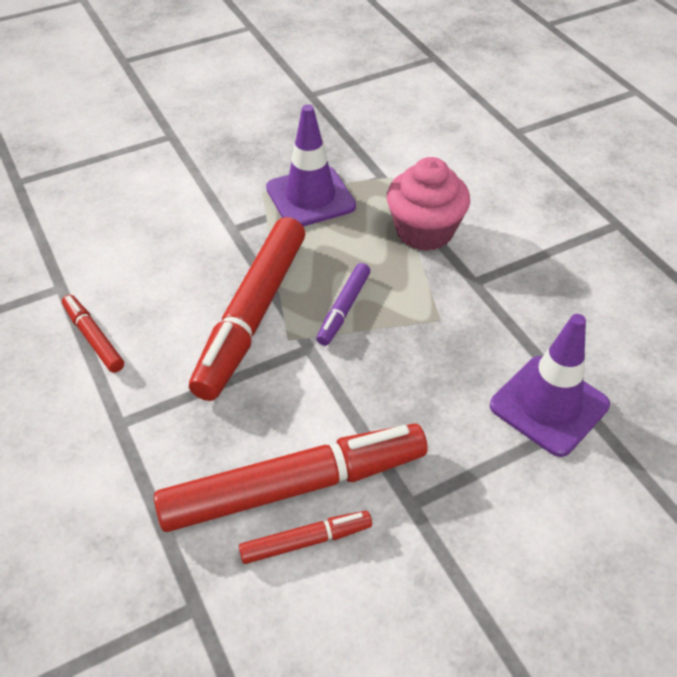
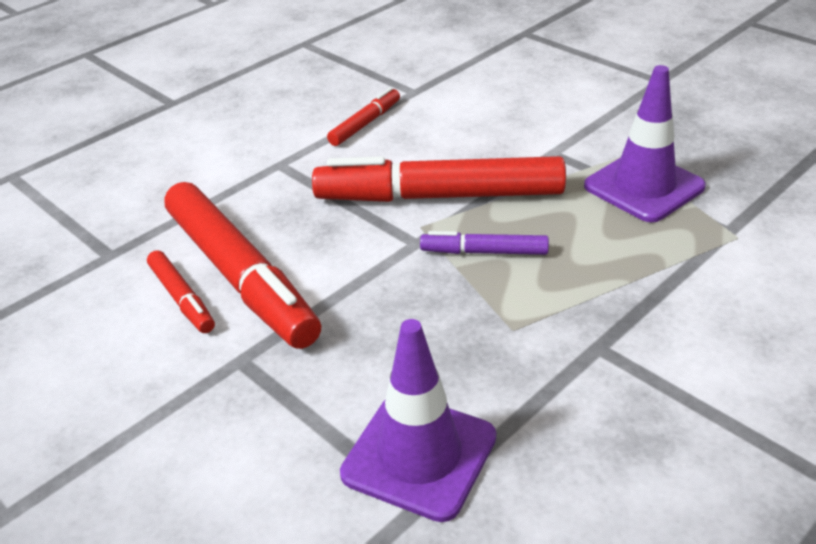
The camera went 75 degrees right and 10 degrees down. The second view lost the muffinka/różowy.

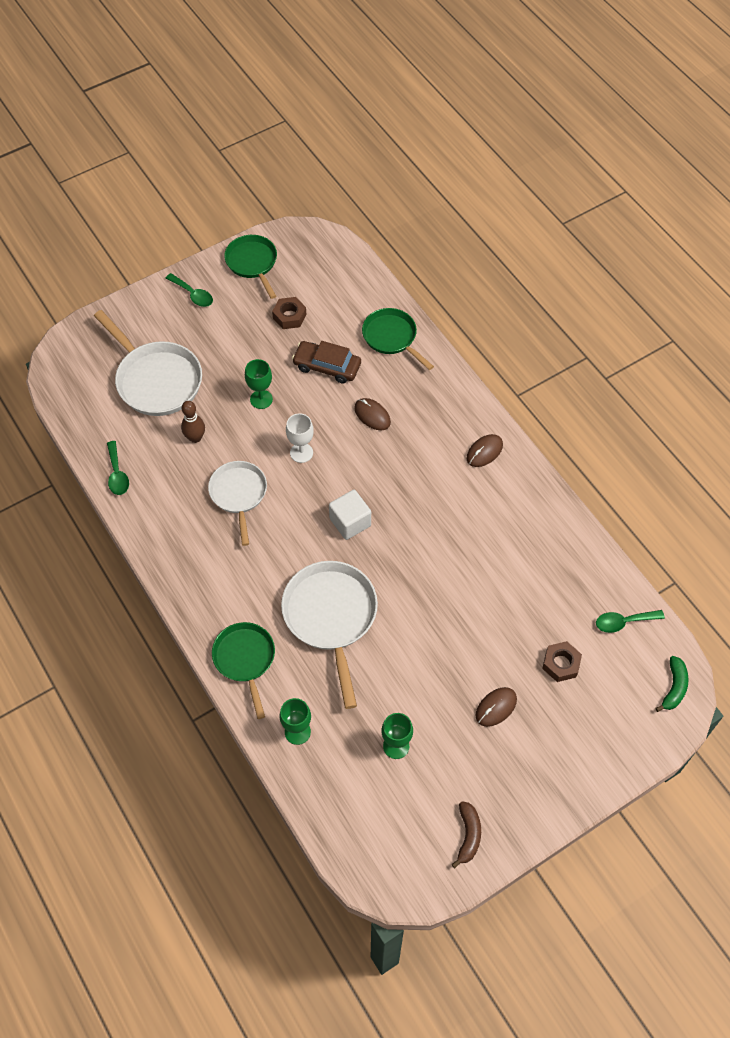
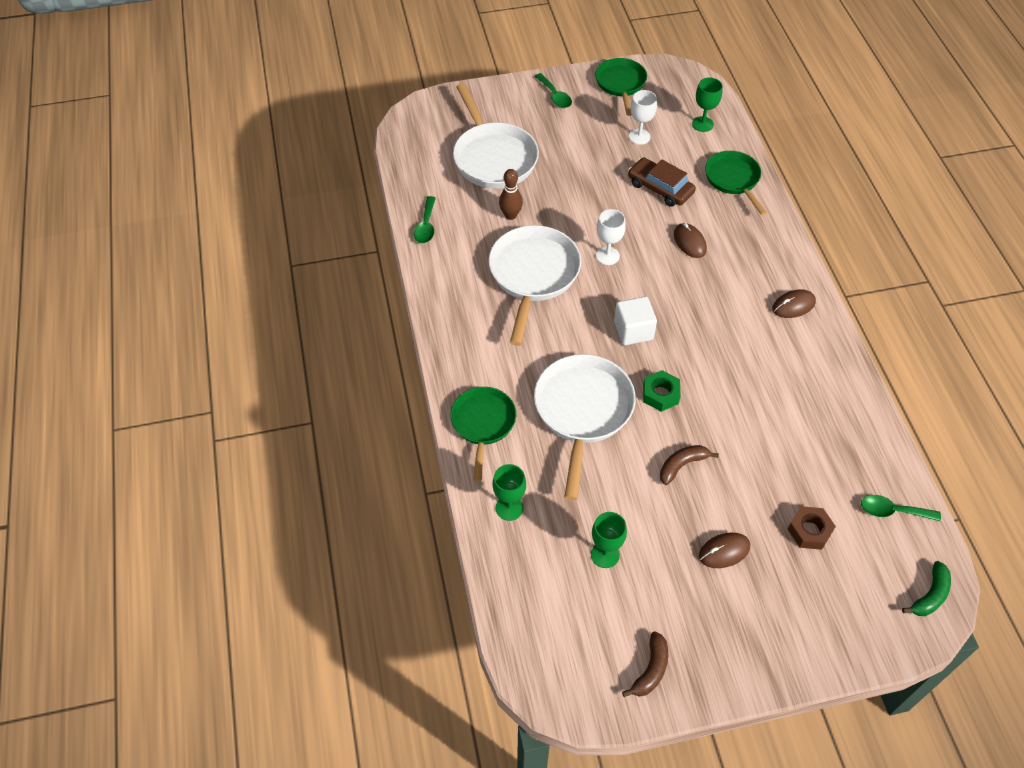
The camera went 20 degrees right and 5 degrees down. The second view gained the nakrętka/zielony. The second view gained the banan/brązowy (no. 2 from left). The kielich/zielony (no. 1 from left in the first image) ended up elsewhere. Where the nakrętka/brązowy (no. 1 from left) stood, the kielich/biały (no. 2 from left) came to stand. The size of the patelnia/biały (no. 2 from left) changed by a factor of 1.55.

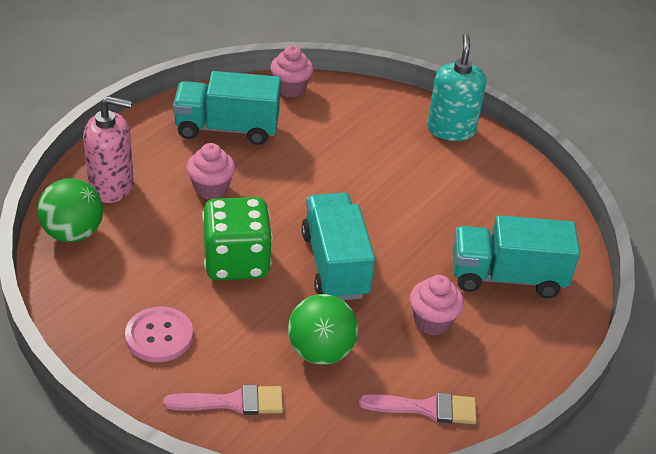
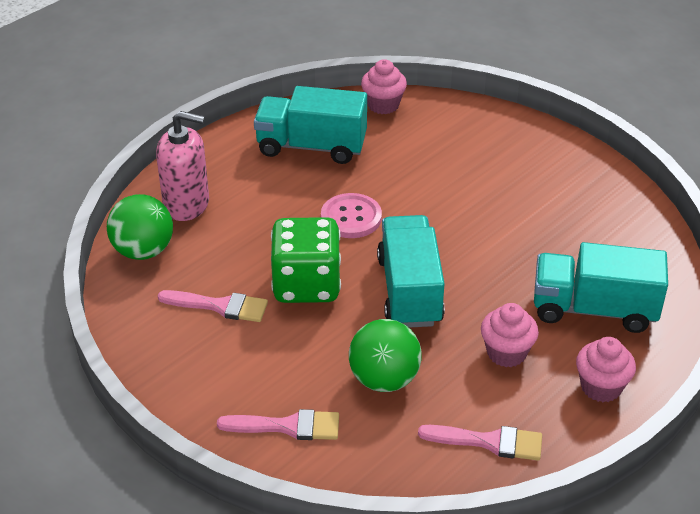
The camera went 10 degrees right and 0 degrees up. The second view lost the dozownik mydła/turkusowy. The second view gained the pędzel/różowy (no. 1 from left). The guzik/różowy ended up elsewhere. The muffinka/różowy (no. 1 from left in the first image) ended up elsewhere.

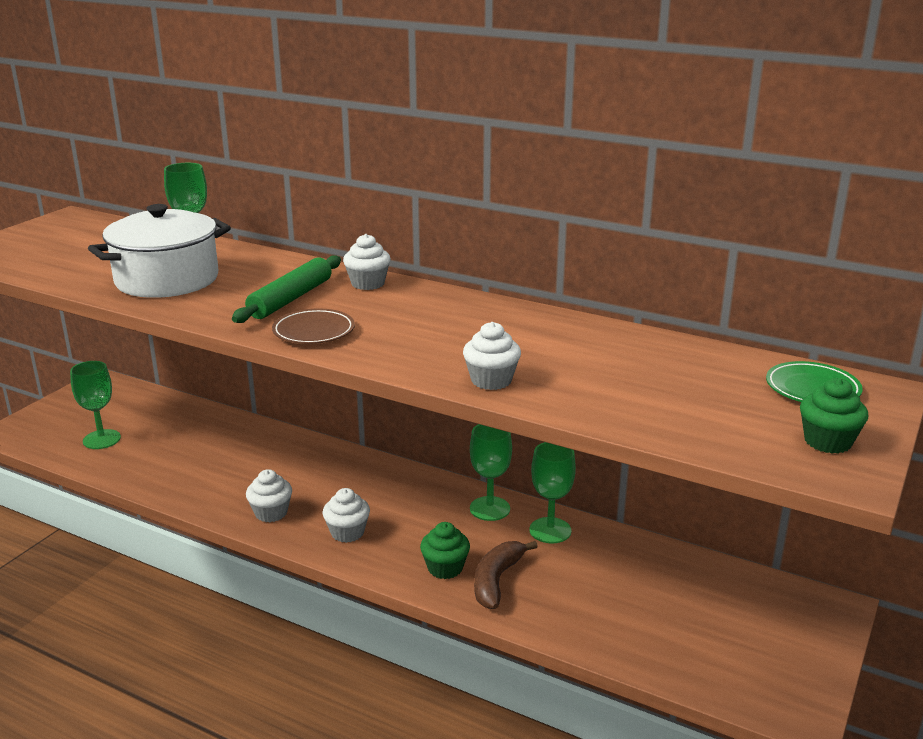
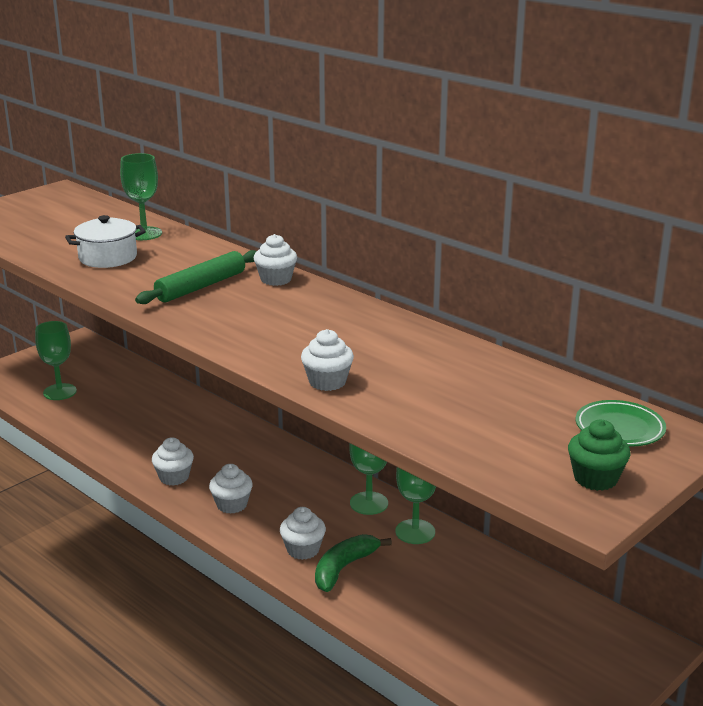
The camera went 15 degrees right and 0 degrees up. The second view lost the talerz/brązowy. What was the muffinka/zielony (no. 1 from left) turned into the muffinka/biały (no. 4 from left). What was the banan/brązowy turned into the banan/zielony. The size of the garnek/biały changed by a factor of 0.64.

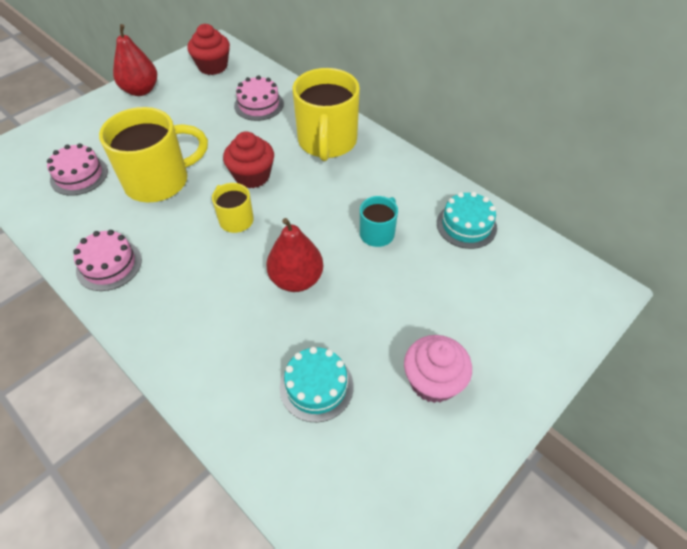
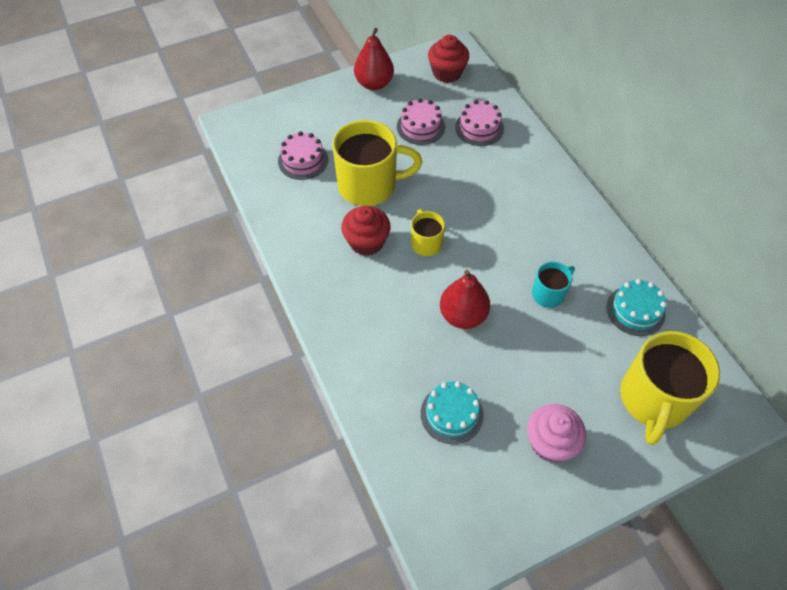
The camera went 20 degrees right and 5 degrees up. The tort/różowy (no. 2 from left) ended up elsewhere. The muffinka/czerwony (no. 2 from left in the first image) ended up elsewhere. The kubek/żółty (no. 3 from left) ended up elsewhere.

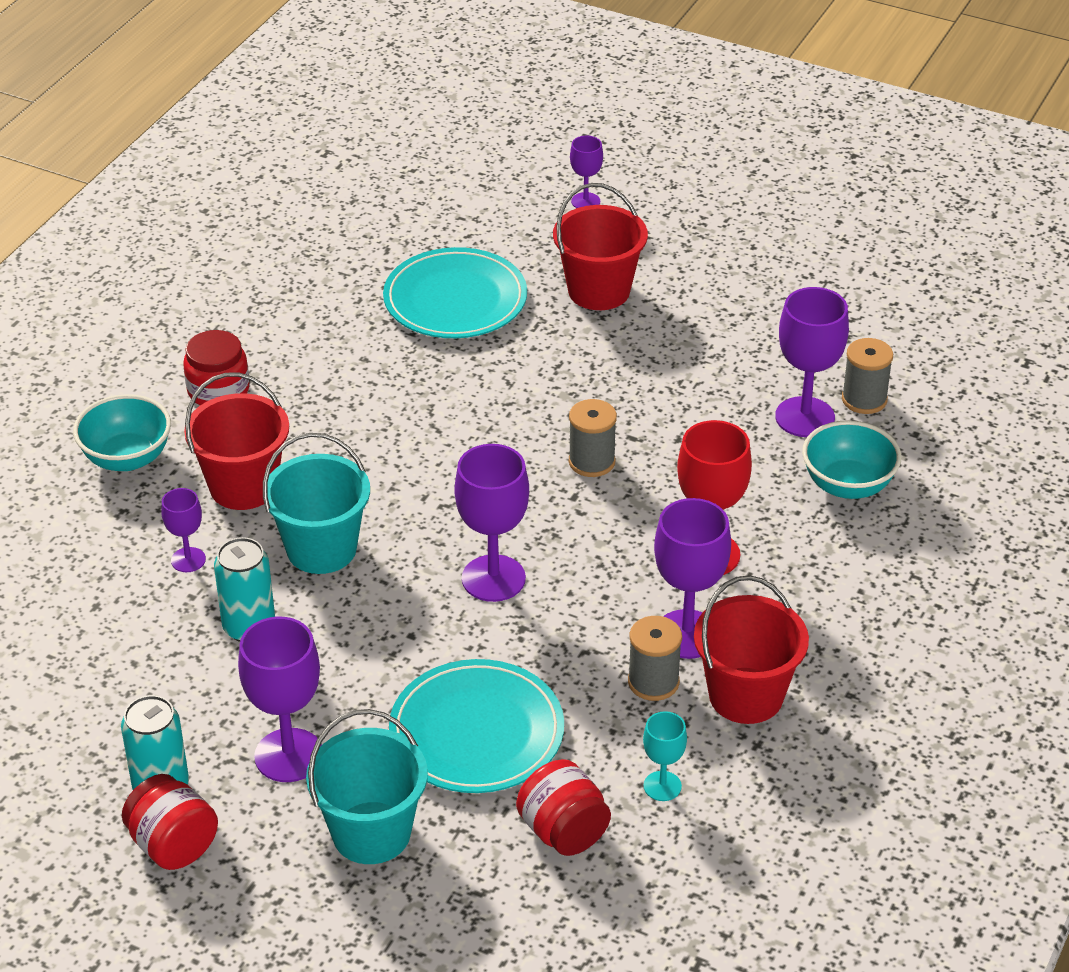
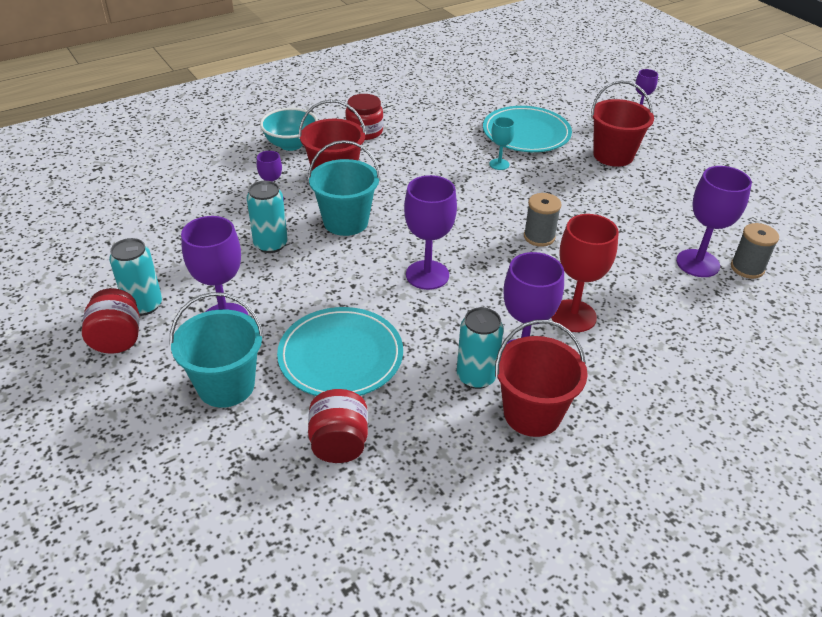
The camera went 30 degrees right and 0 degrees up. The second view lost the miska/turkusowy (no. 2 from left). The kielich/turkusowy ended up elsewhere. Where the szpulka/szary (no. 2 from left) stood, the puszka/turkusowy (no. 3 from left) came to stand.

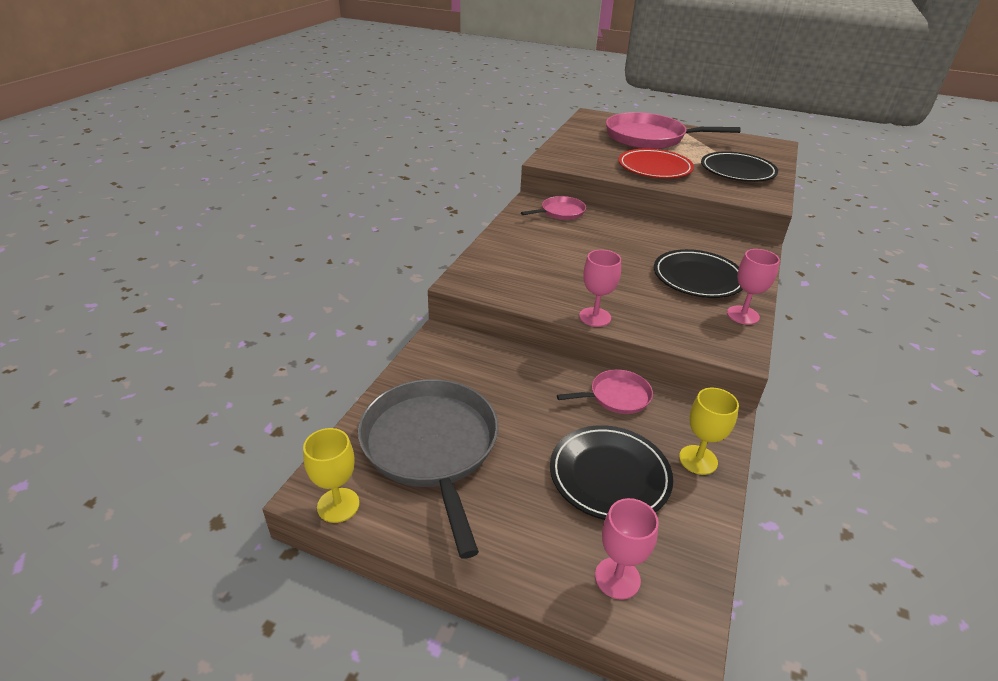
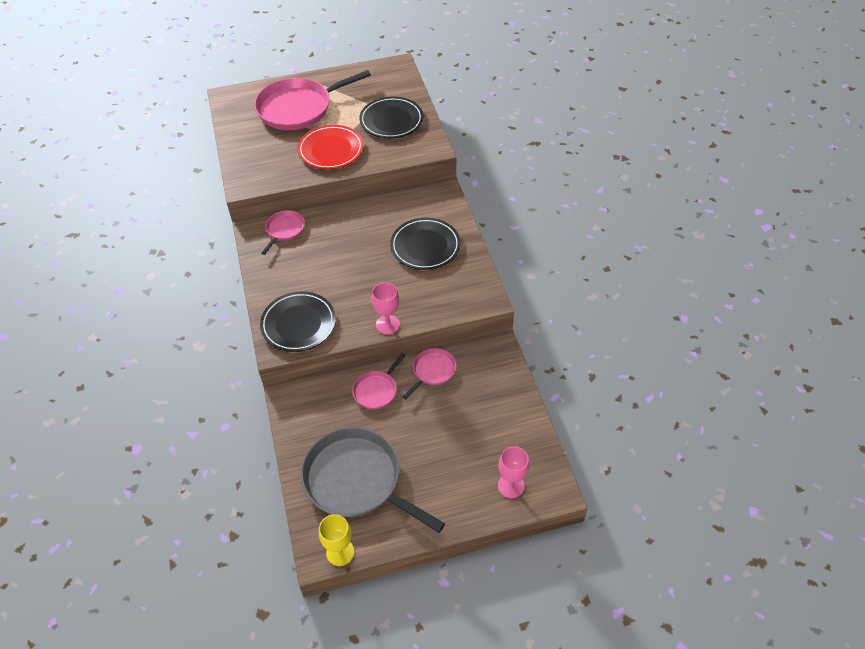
The camera went 35 degrees left and 15 degrees up. The second view lost the kielich/żółty (no. 2 from left). The second view lost the kielich/różowy (no. 3 from left). The second view gained the patelnia/różowy (no. 3 from left). The talerz/czarny (no. 1 from left) ended up elsewhere.

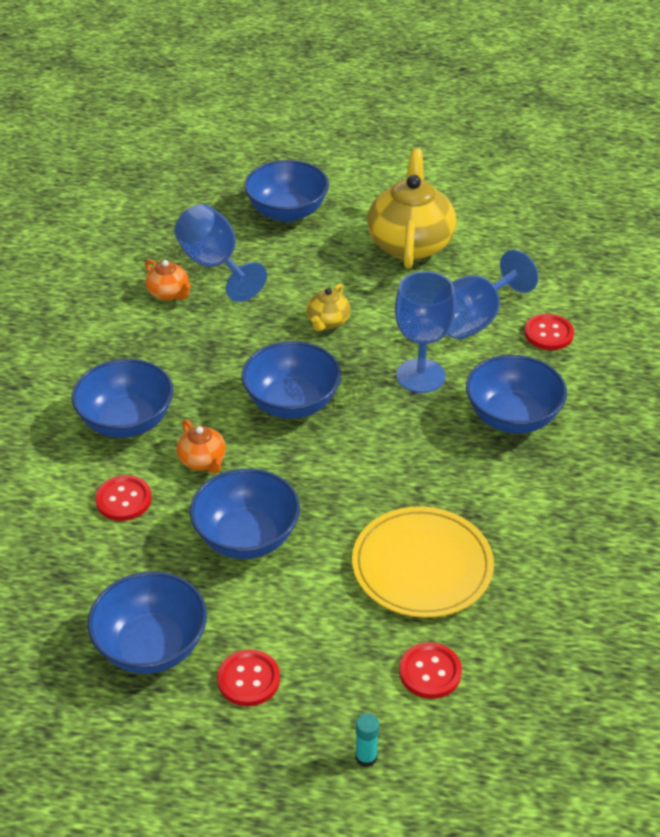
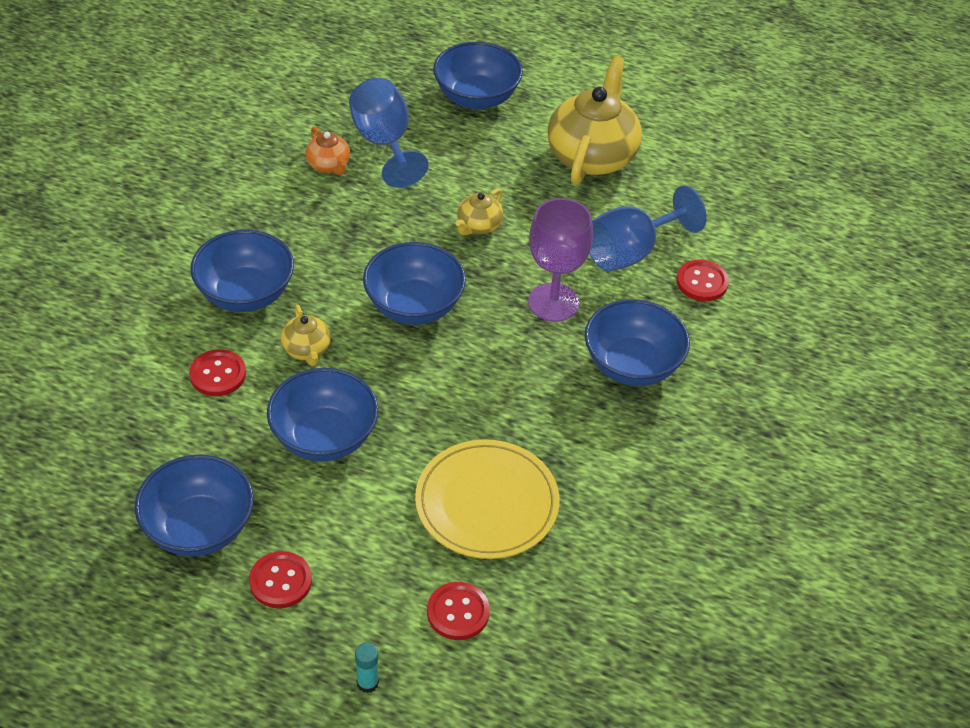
The camera went 10 degrees right and 5 degrees up. What was the imbryk/pomarańczowy (no. 2 from left) turned into the imbryk/żółty (no. 1 from left). What was the kielich/niebieski (no. 2 from left) turned into the kielich/fioletowy.

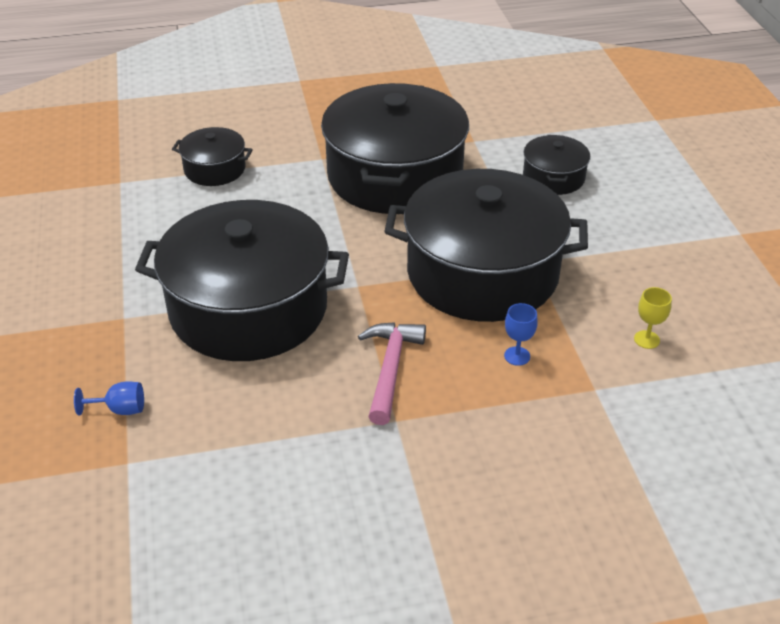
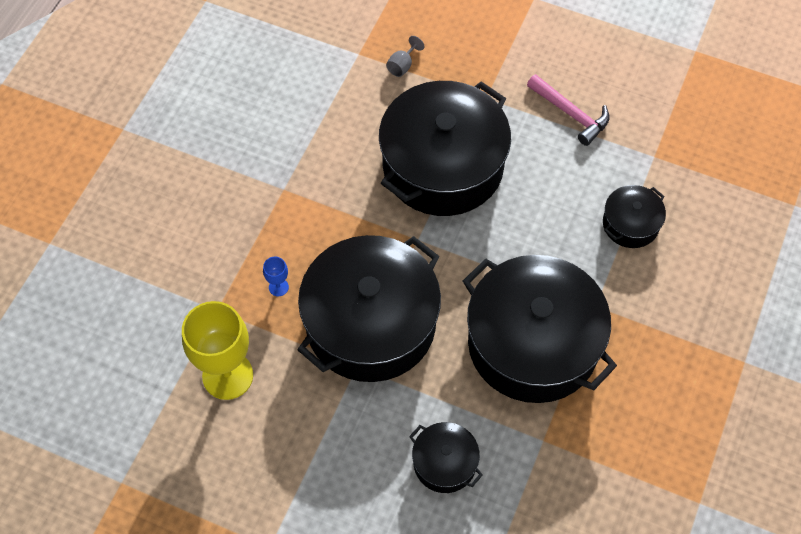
The camera went 125 degrees right and 20 degrees up. The młotek/różowy ended up elsewhere. What was the kielich/niebieski (no. 1 from left) turned into the kielich/szary. The size of the kielich/żółty changed by a factor of 2.43.

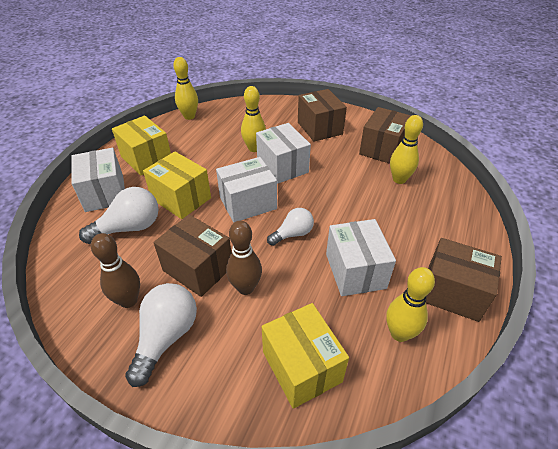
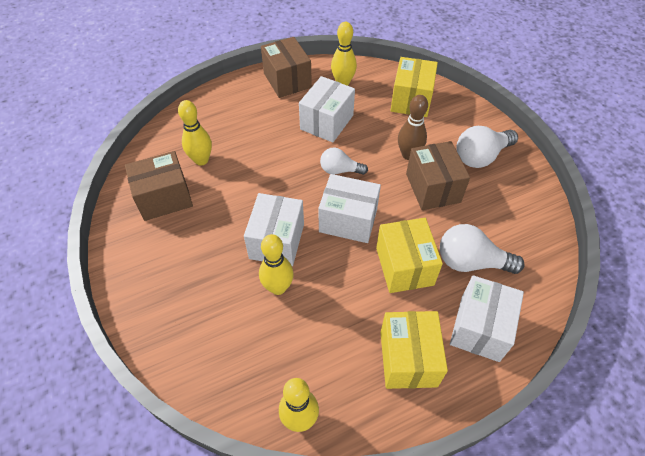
The camera went 140 degrees left and 10 degrees up. The second view lost the kręgiel/brązowy (no. 1 from left). The second view lost the pudełko/brązowy (no. 2 from left).

